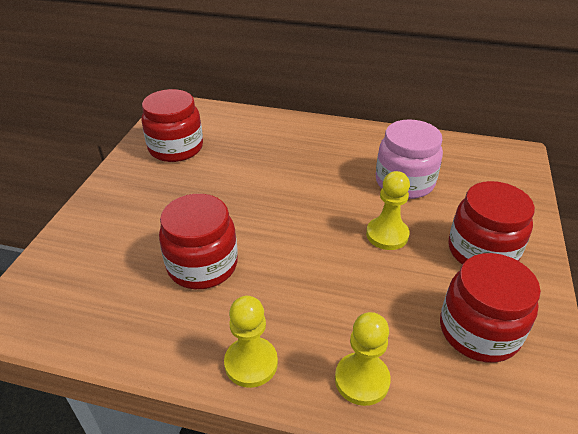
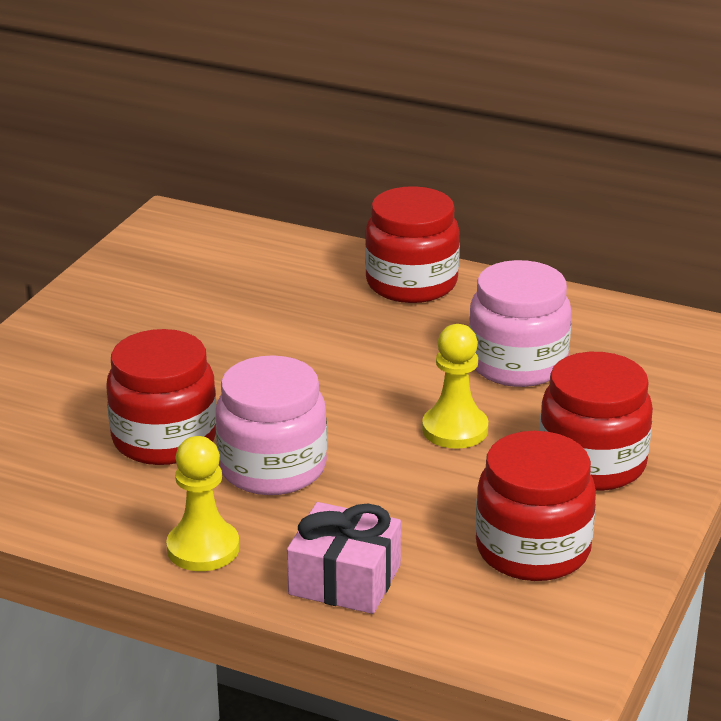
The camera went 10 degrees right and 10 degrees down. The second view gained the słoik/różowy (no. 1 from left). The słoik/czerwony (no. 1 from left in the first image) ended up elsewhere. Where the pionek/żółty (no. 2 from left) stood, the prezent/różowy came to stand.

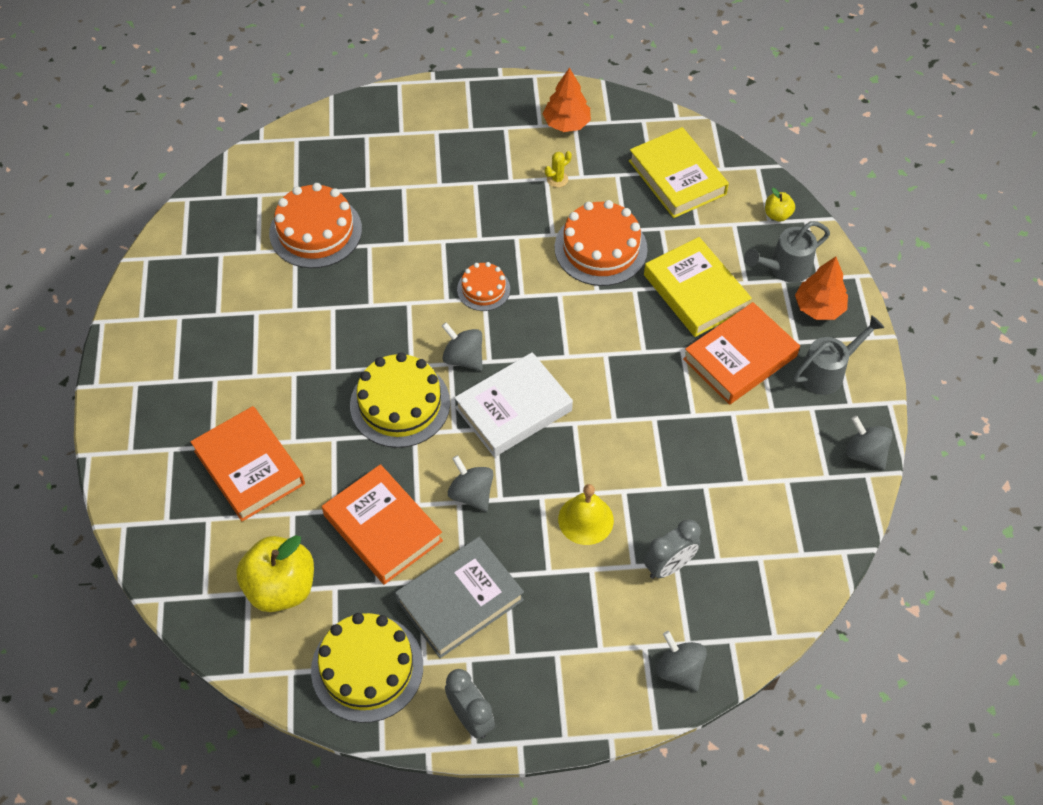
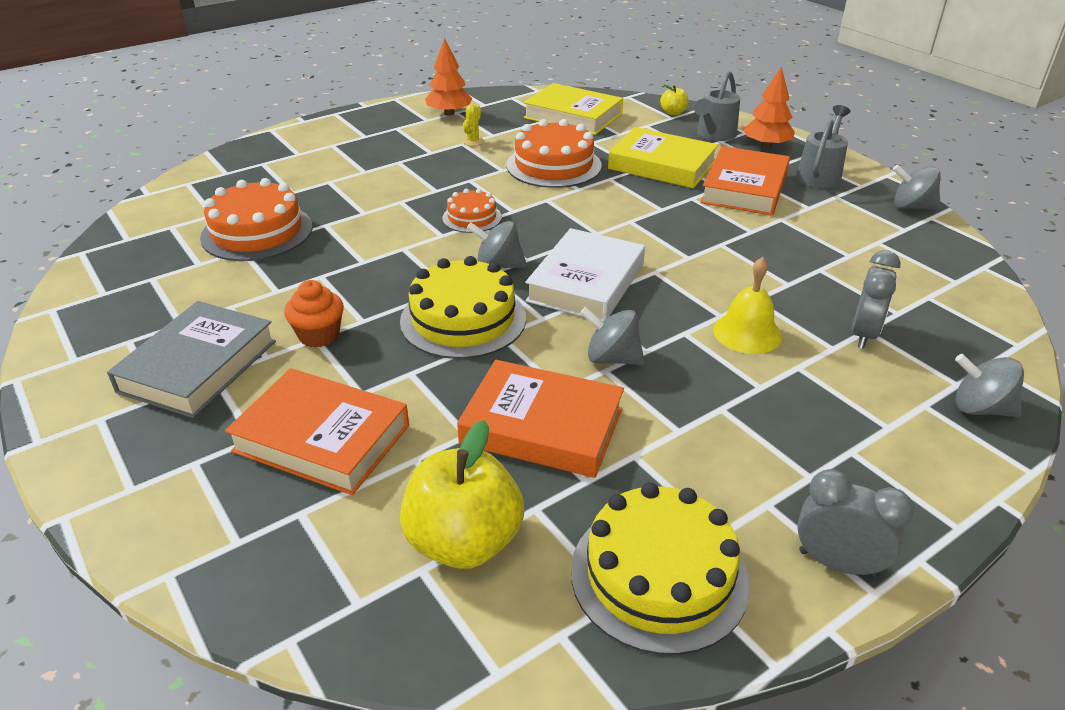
The camera went 30 degrees left and 20 degrees down. The second view gained the muffinka/pomarańczowy. The książka/szary ended up elsewhere.

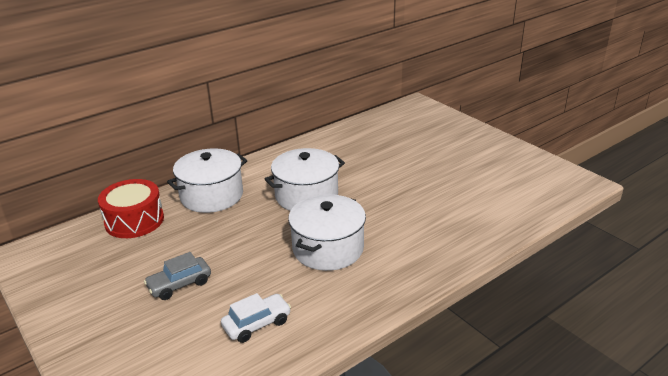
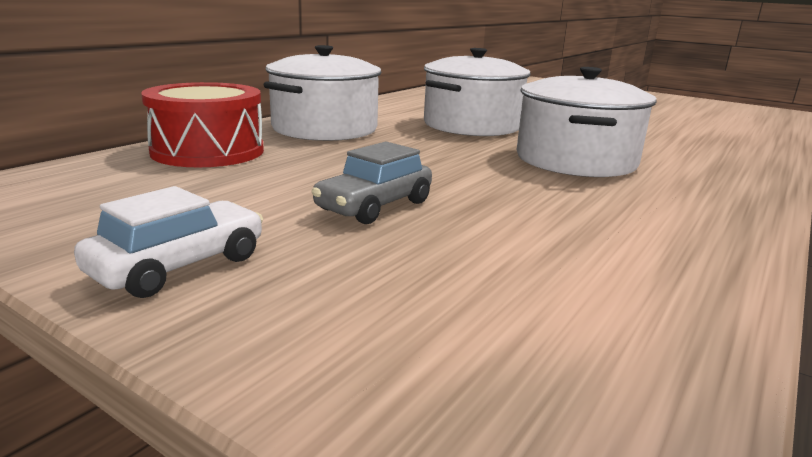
The camera went 20 degrees left and 10 degrees down. The samochód/biały ended up elsewhere.

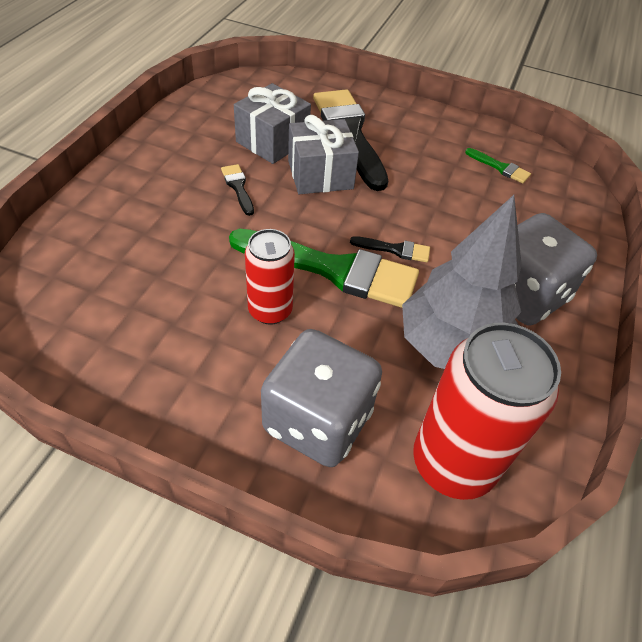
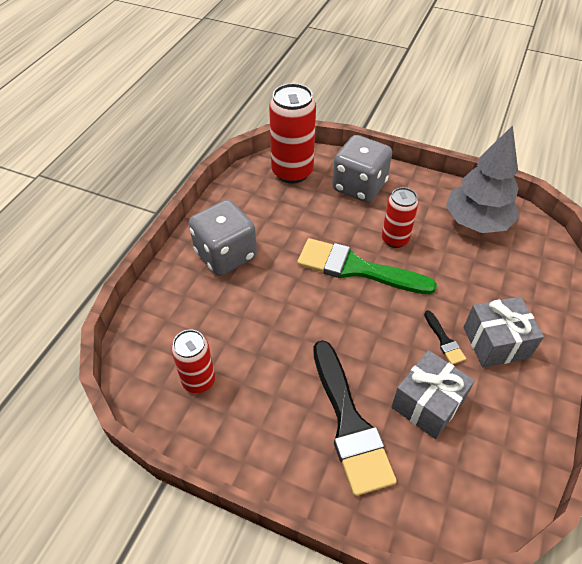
The camera went 175 degrees left and 0 degrees up. The second view lost the pędzel/czarny (no. 3 from left). The prezent/szary (no. 2 from left) ended up elsewhere. The drzewko/szary ended up elsewhere. Where the pędzel/zielony (no. 2 from left) stood, the puszka/czerwony (no. 1 from left) came to stand.

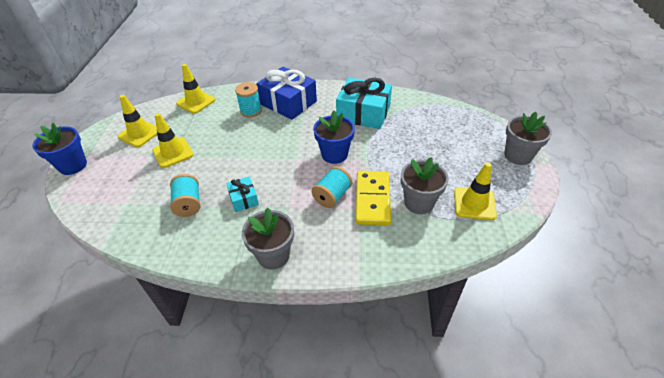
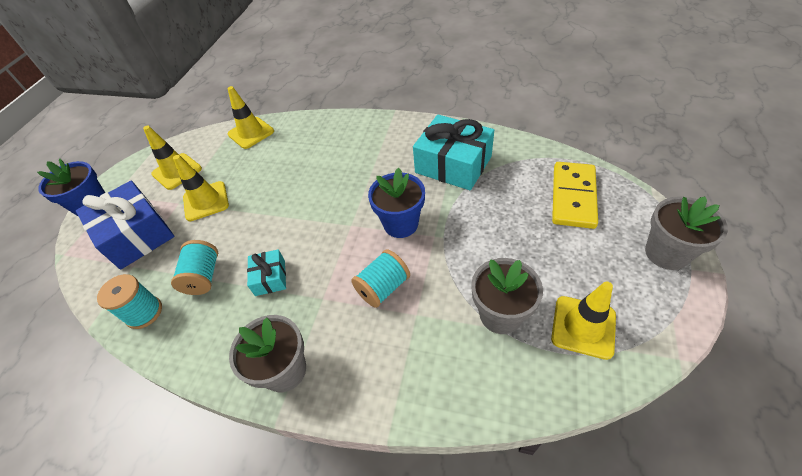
The camera went 15 degrees right and 5 degrees up. The szpulka/turkusowy (no. 2 from left in the first image) ended up elsewhere. The prezent/niebieski ended up elsewhere. The kostka domina/żółty ended up elsewhere.

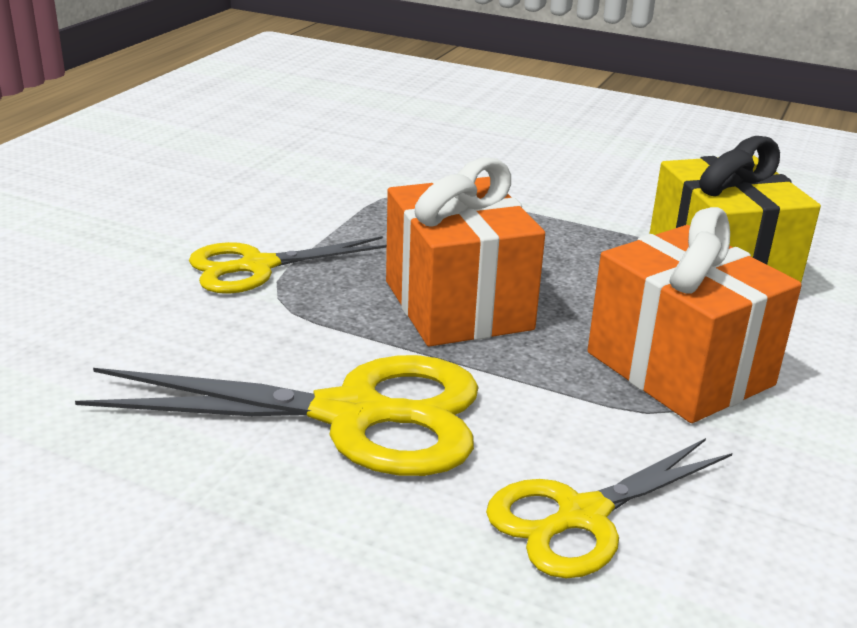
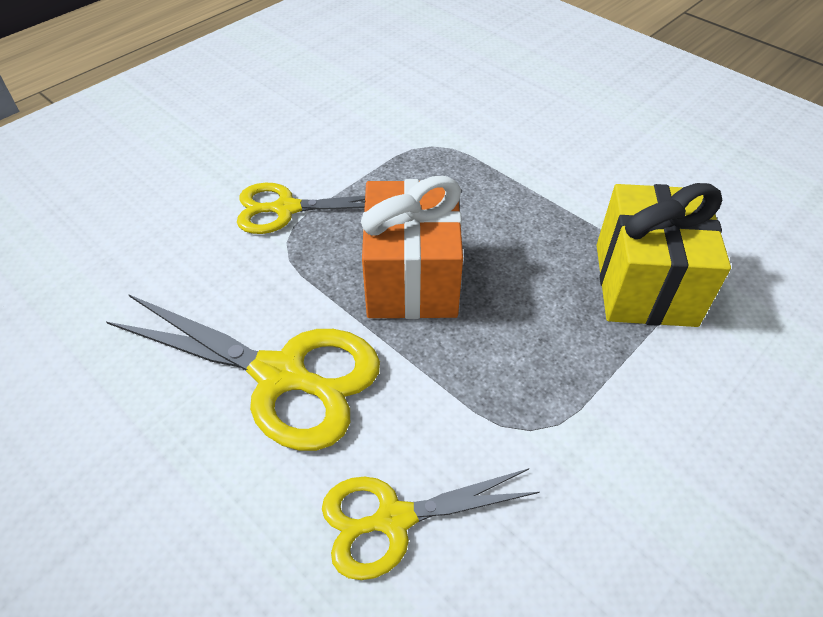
The camera went 20 degrees right and 20 degrees up. The second view lost the prezent/pomarańczowy (no. 2 from left).

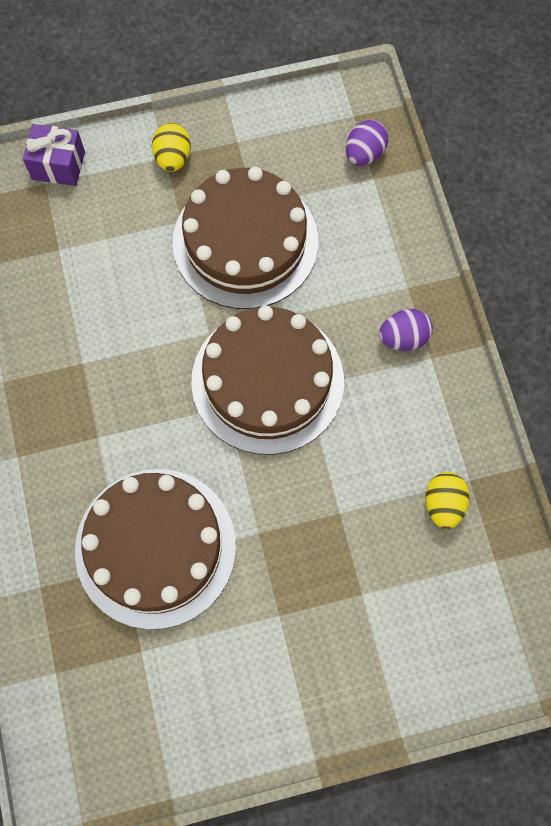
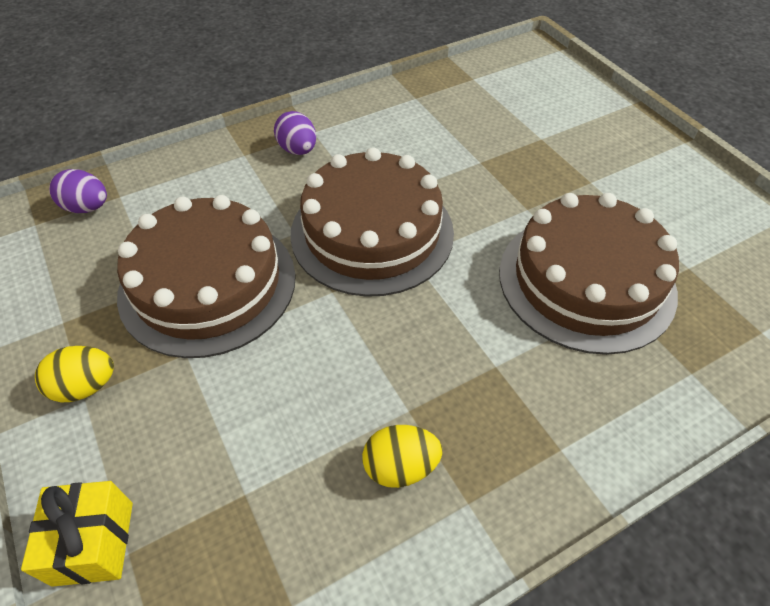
The camera went 105 degrees left and 20 degrees down. The jajko/żółty (no. 2 from left) ended up elsewhere. What was the prezent/fioletowy turned into the prezent/żółty.

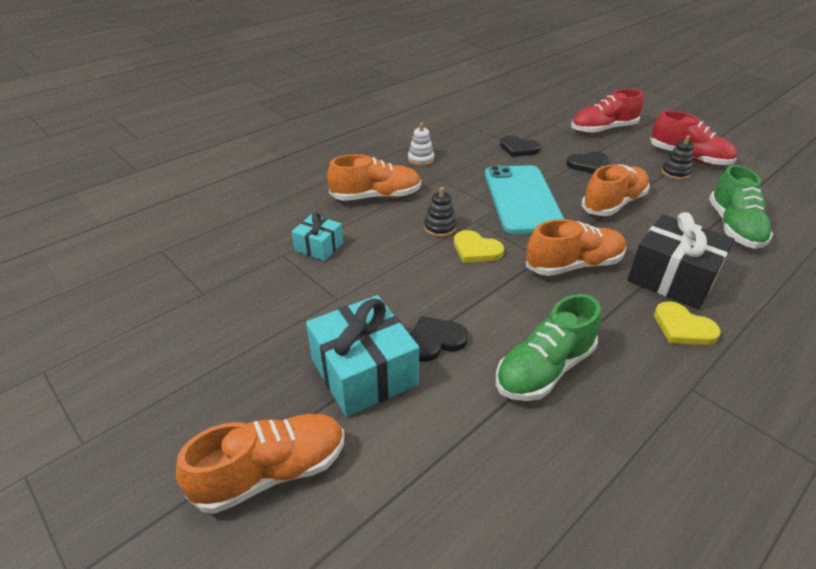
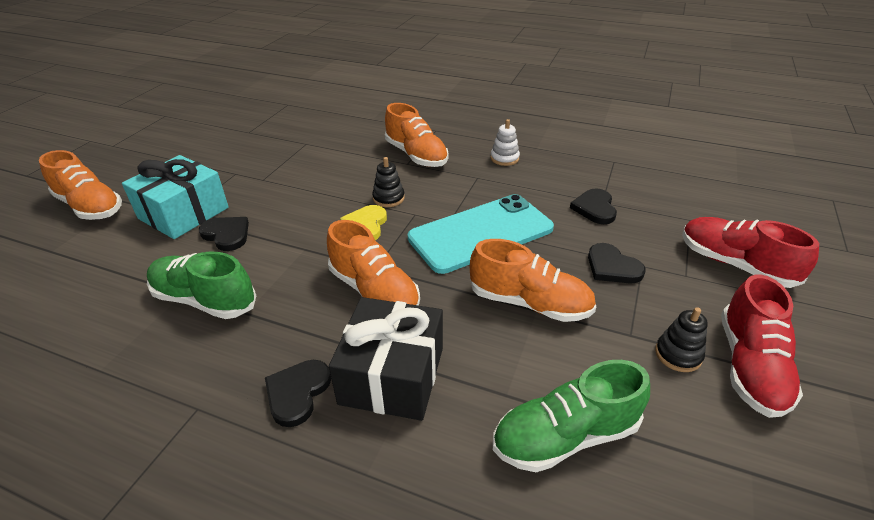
The camera went 65 degrees right and 0 degrees up. The second view lost the prezent/turkusowy (no. 1 from left). What was the serce/żółty (no. 2 from left) turned into the serce/czarny (no. 2 from left).

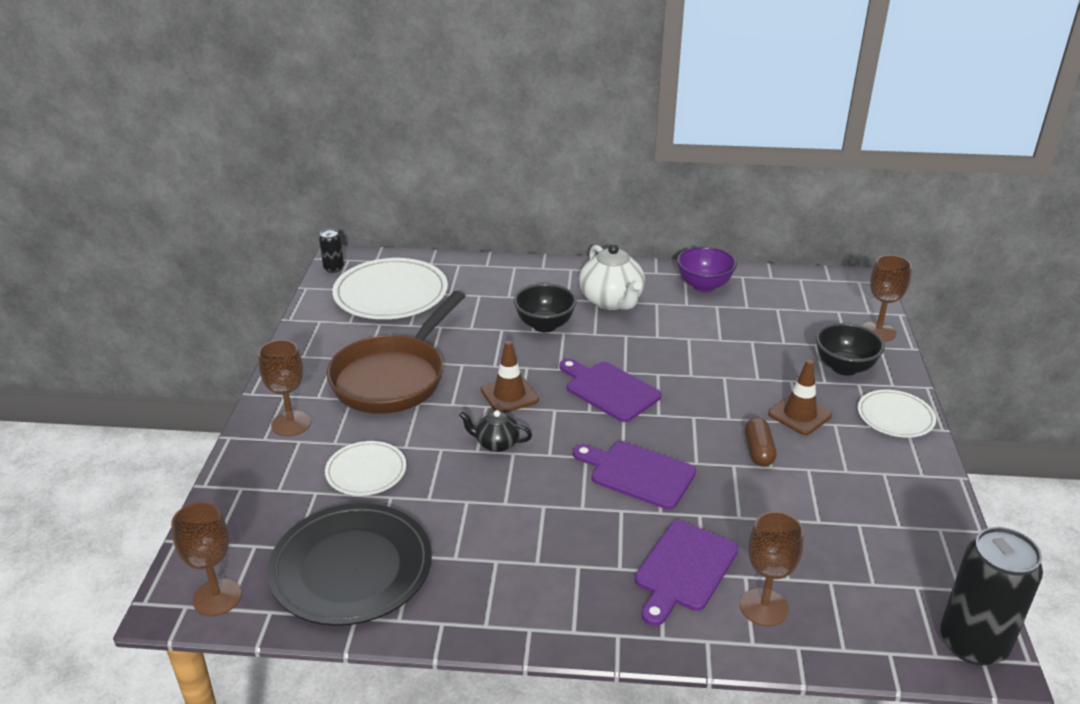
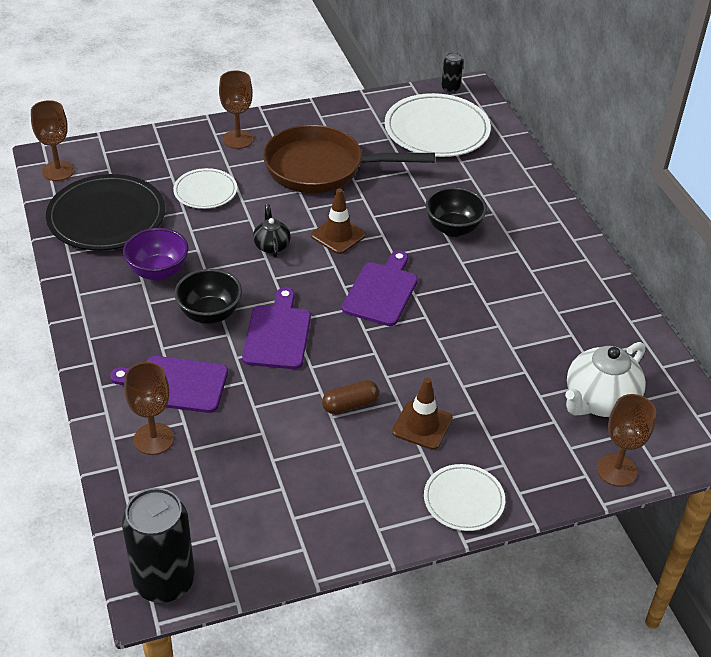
The camera went 65 degrees right and 10 degrees up. The imbryk/biały ended up elsewhere. The miska/fioletowy ended up elsewhere. The miska/czarny (no. 2 from left in the first image) ended up elsewhere.

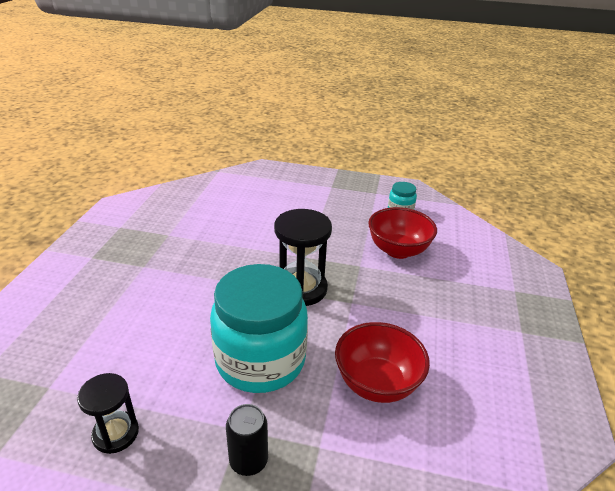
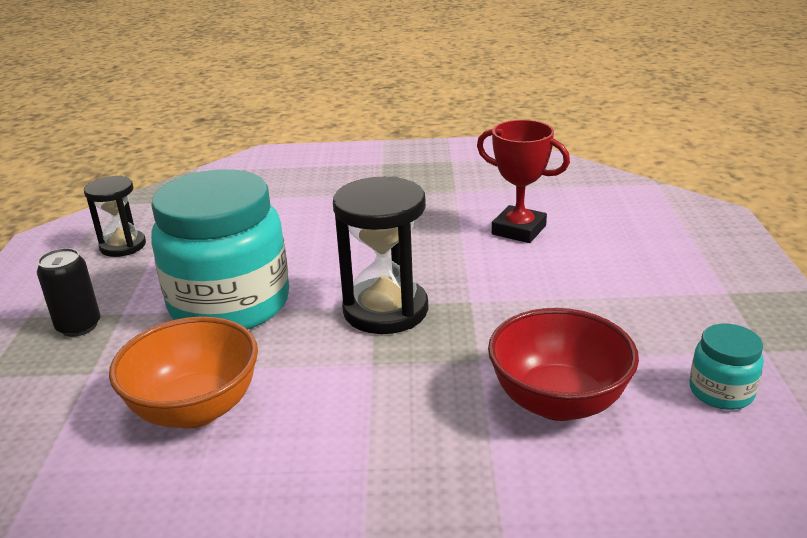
The camera went 80 degrees right and 5 degrees down. The second view gained the puchar/czerwony. What was the miska/czerwony (no. 1 from left) turned into the miska/pomarańczowy.

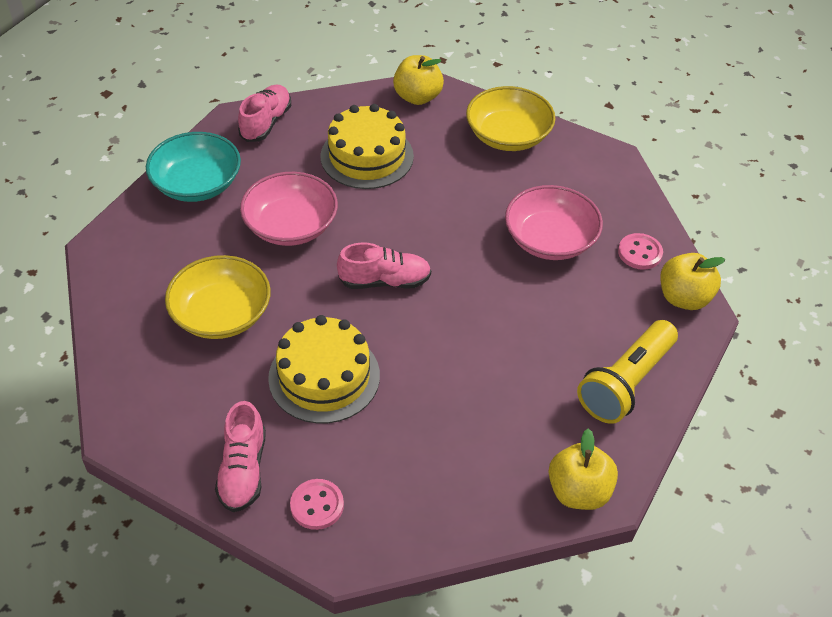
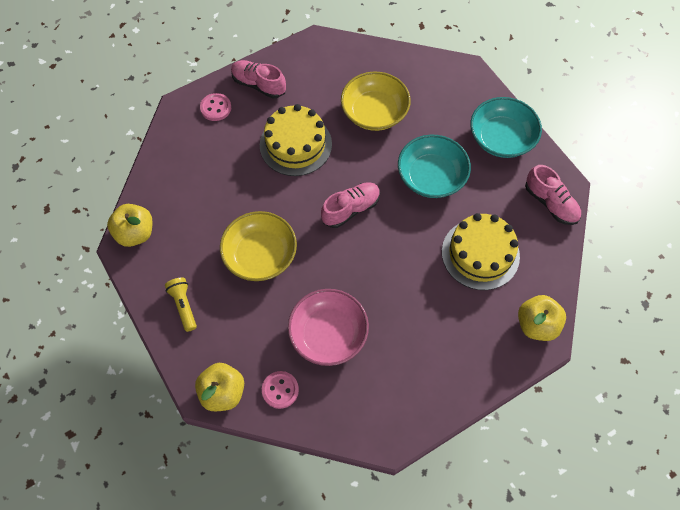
The camera went 120 degrees right and 15 degrees up. The miska/żółty (no. 2 from left in the first image) ended up elsewhere. What was the miska/różowy (no. 1 from left) turned into the miska/turkusowy (no. 1 from left). The but/różowy (no. 3 from left in the first image) ended up facing another way, 150 degrees counterclockwise from before. The size of the latarka/żółty changed by a factor of 0.56.

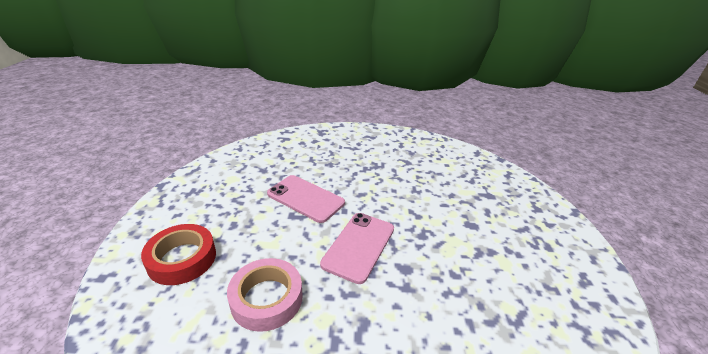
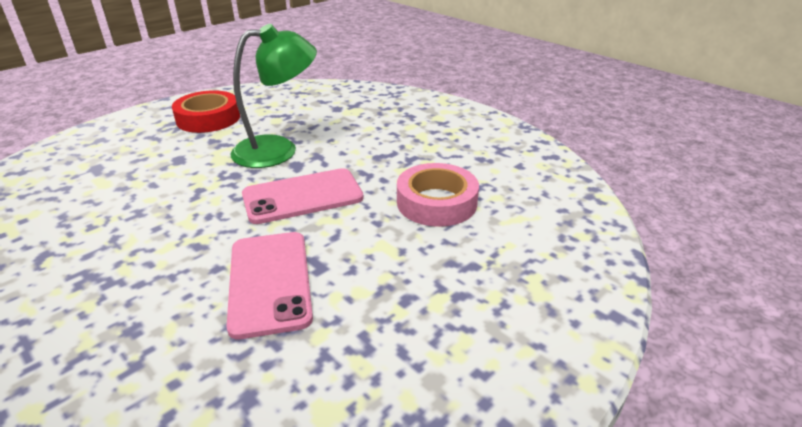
The camera went 135 degrees left and 0 degrees up. The second view gained the lampka/zielony. The taśma klejąca/czerwony ended up elsewhere.

